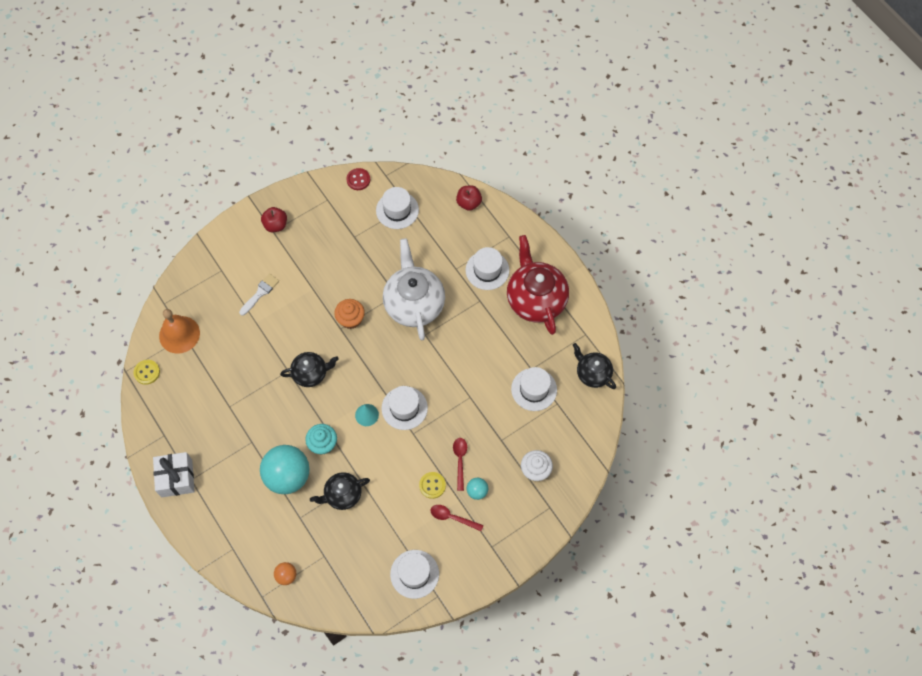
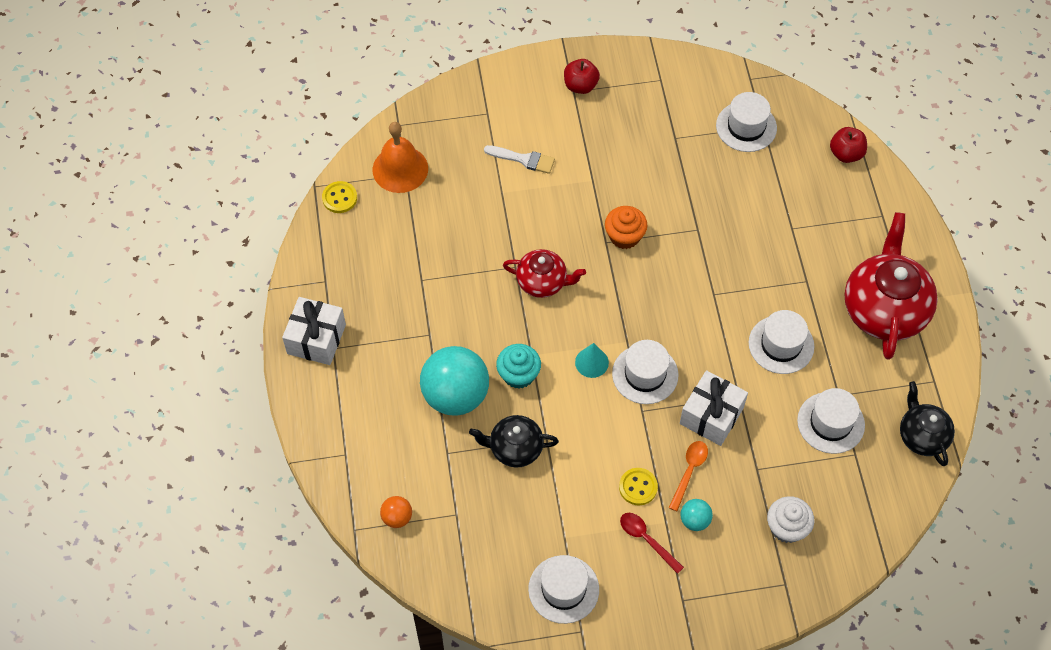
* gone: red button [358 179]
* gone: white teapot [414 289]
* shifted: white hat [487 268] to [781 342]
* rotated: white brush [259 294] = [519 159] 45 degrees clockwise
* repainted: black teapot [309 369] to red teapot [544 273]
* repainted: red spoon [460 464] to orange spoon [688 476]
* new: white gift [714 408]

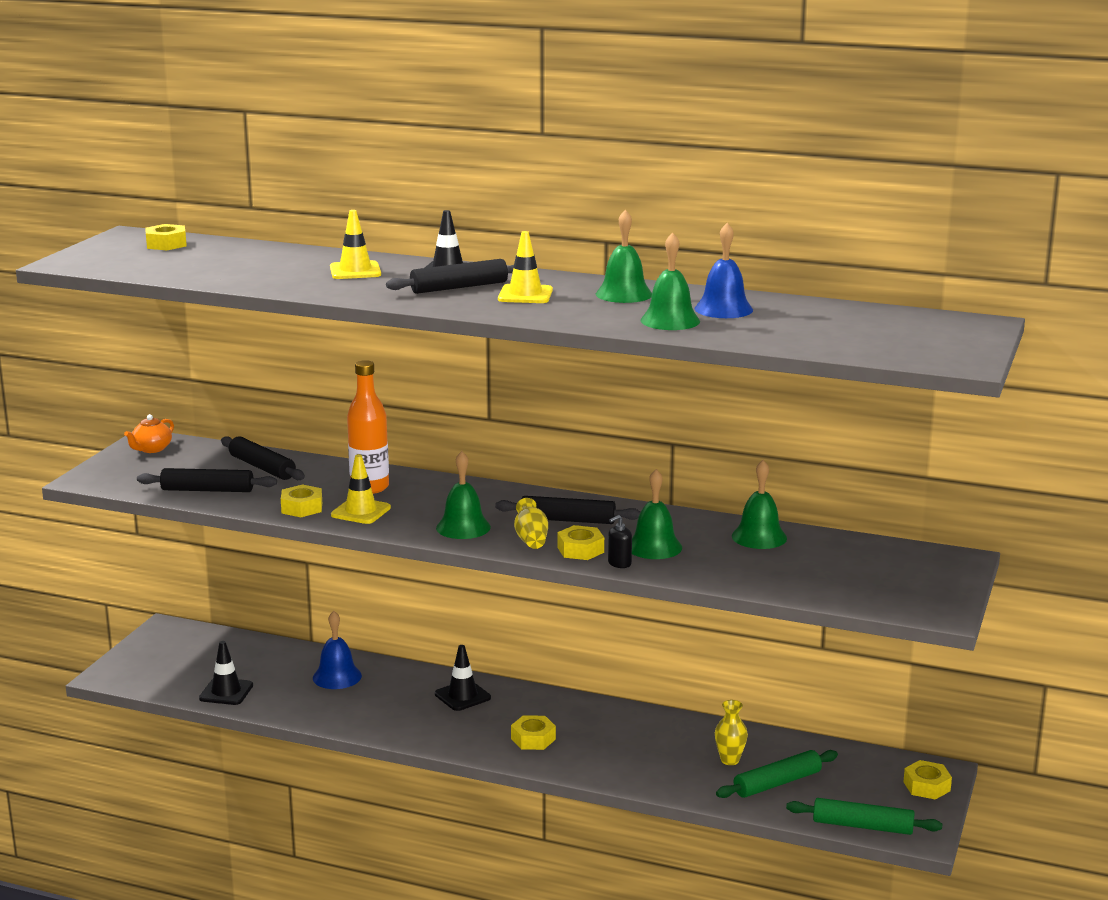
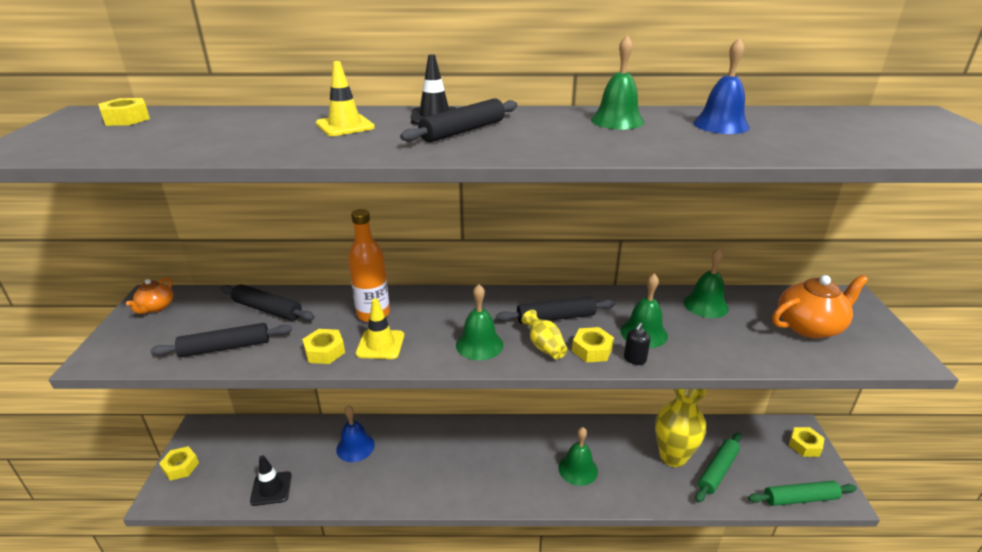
* gone: yellow traffic cone [525 267]
* shifted: green bell [670 281] to [578 456]
* gone: black traffic cone [463 678]
* scaled: yellow vase [731 732] = [680 428] x2.00
* shifted: yellow nut [533 732] to [179 463]
* new: orange teapot [820 306]

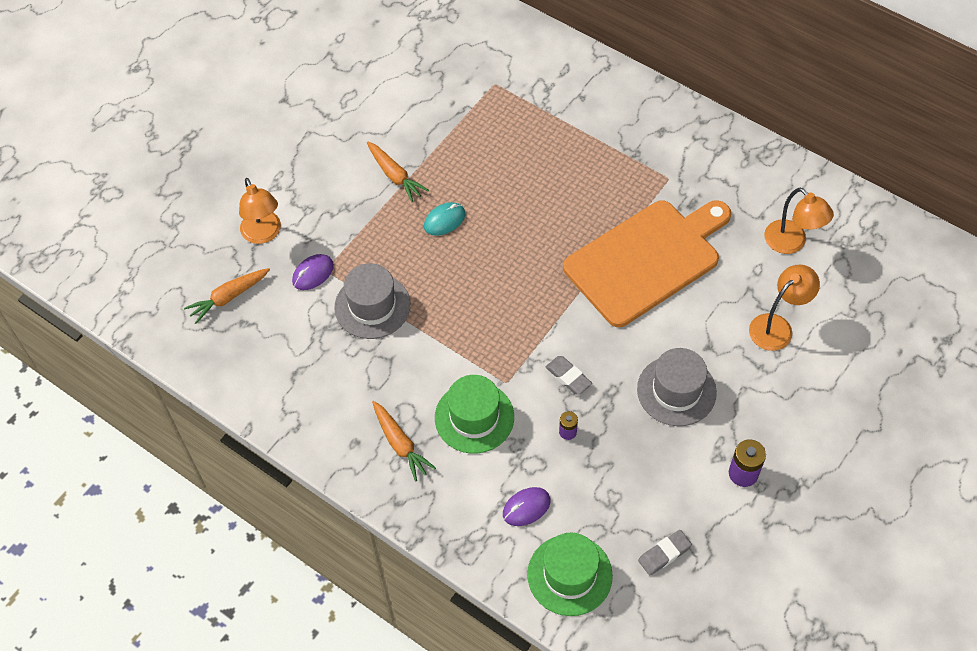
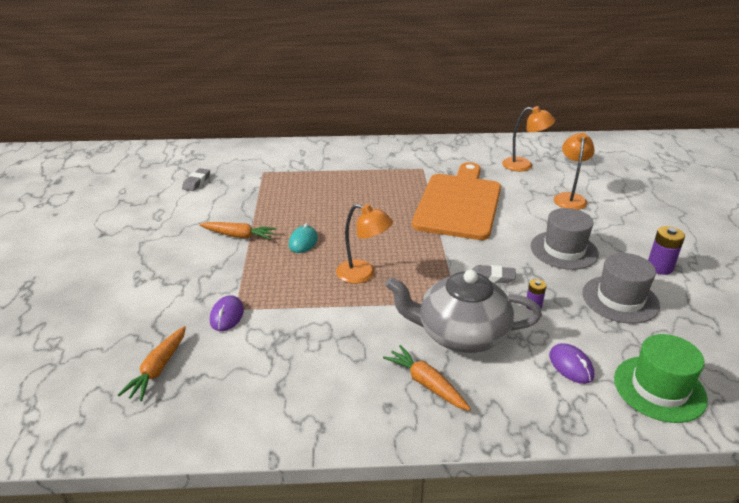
* shifted: orange lamp [260 211] to [364 244]
* shifted: grey hat [372 301] to [621 288]
* swapped: green hat [474 414] to grey teapot [463 311]
* rotated: orange carrot [404 441] = [427 378] 150 degrees counterclockwise
* rotated: purple mouse [526 506] = [571 363] 45 degrees counterclockwise
* shifted: grey eraser [665 552] to [196 179]

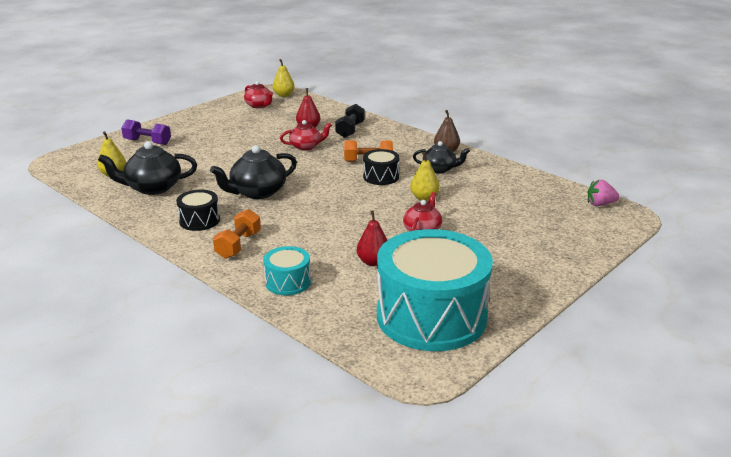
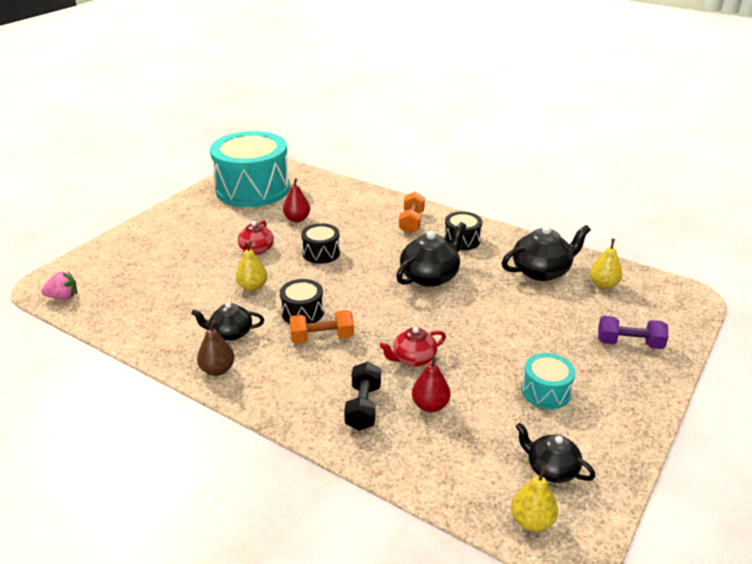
* repainted: red teapot [258 94] to black teapot [555 453]
* shifted: turquoise drum [287 270] to [549 381]
* new: black drum [320 243]

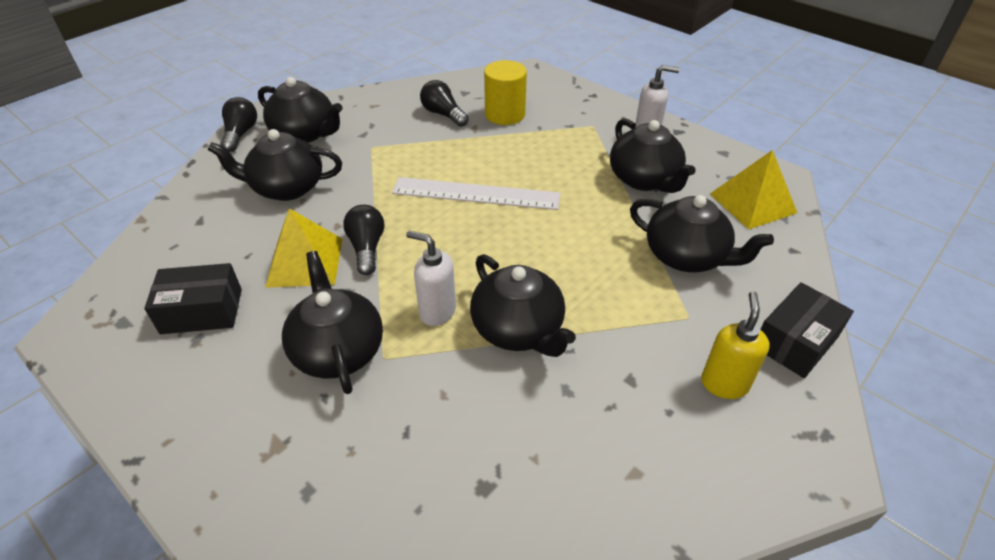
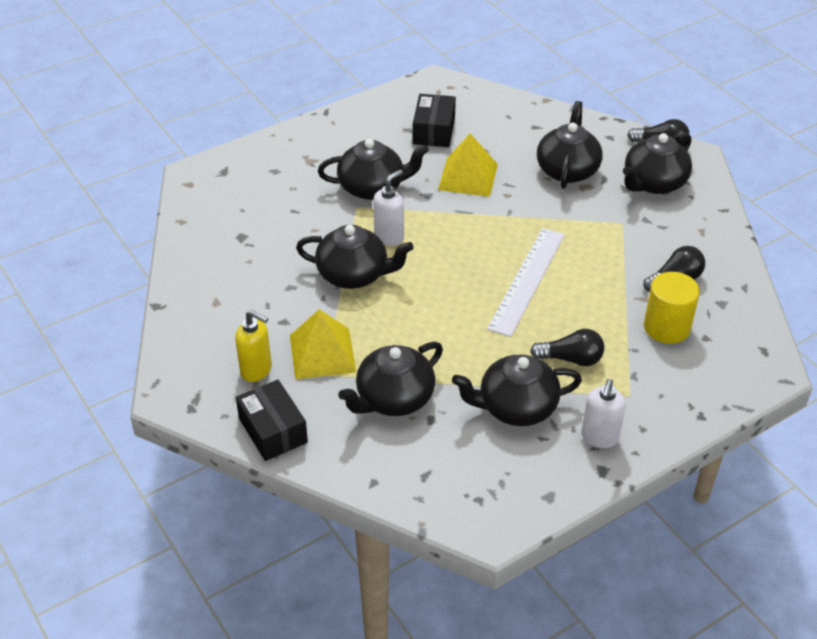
* shifted: yellow pyramid [753 190] to [323 344]
* shifted: black light bulb [363 240] to [567 347]
* rotated: black teapot [523 305] = [355 257] 150 degrees counterclockwise

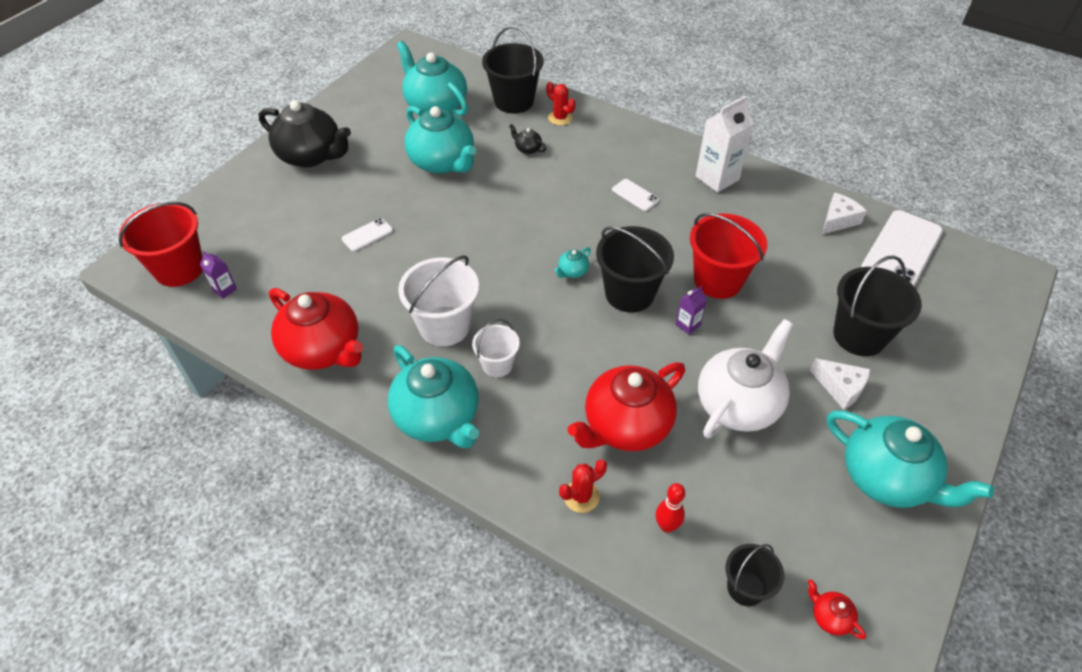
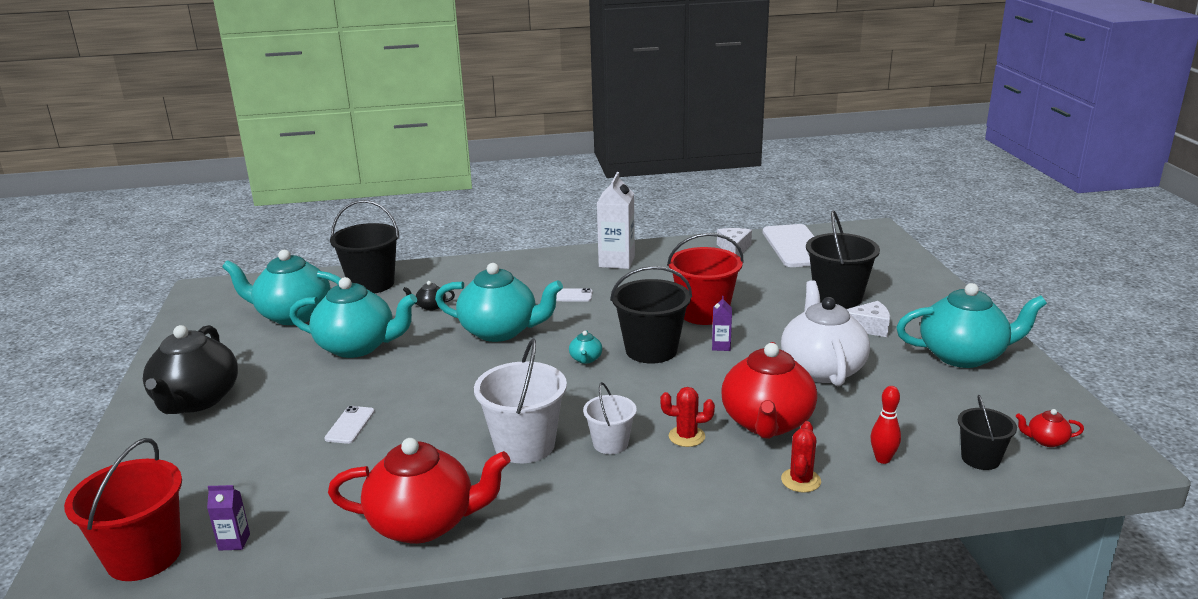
* shifted: red cactus [561 103] to [687 417]
* rotated: black teapot [305 133] = [190 369] 105 degrees clockwise
* shifted: turquoise teapot [433 396] to [499 302]

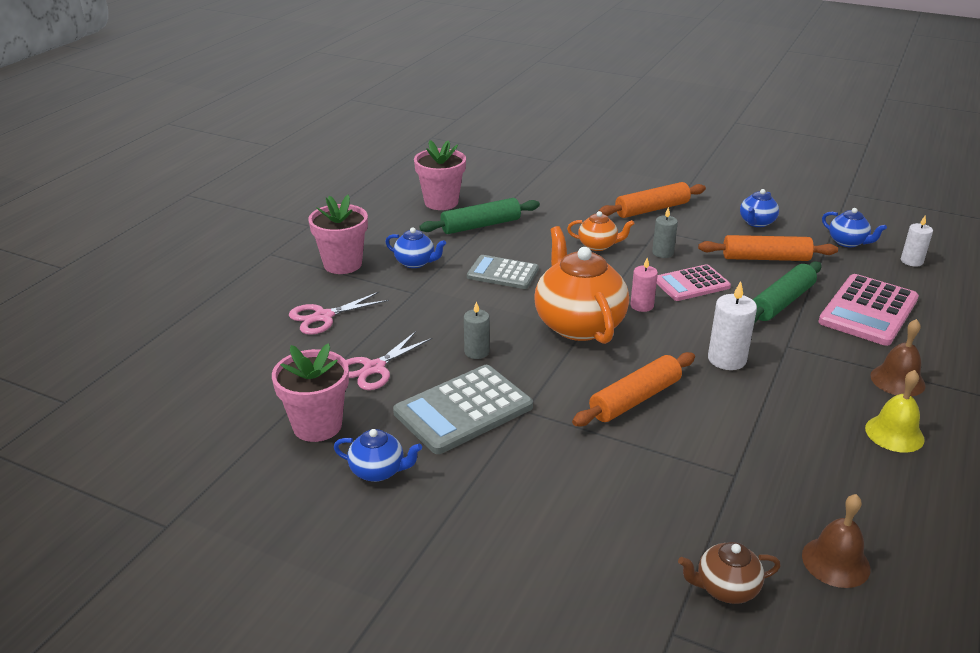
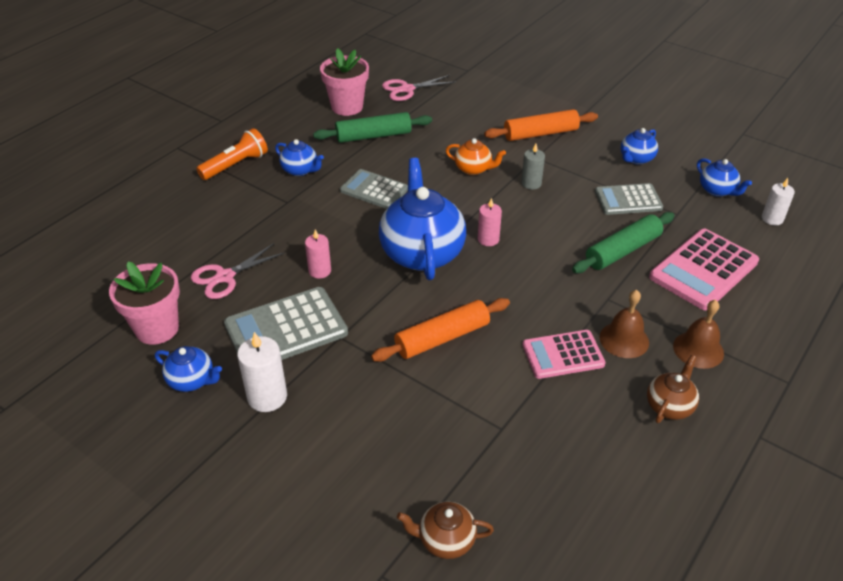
* swapped: pink flower pot [338 234] to orange flashlight [232 154]
* repainted: orange teapot [582 285] to blue teapot [422 219]
* swapped: orange rolling pin [768 248] to grey calculator [629 199]
* shifted: pink calculator [694 282] to [564 354]
* shifted: white candle [732 325] to [262 372]
* shifted: pink scissors [339 313] to [418 88]
* repainted: grey candle [476 330] to pink candle [318 254]
* swapped: yellow bell [895 411] to brown teapot [673 389]
* shifted: brown bell [836 541] to [624 324]

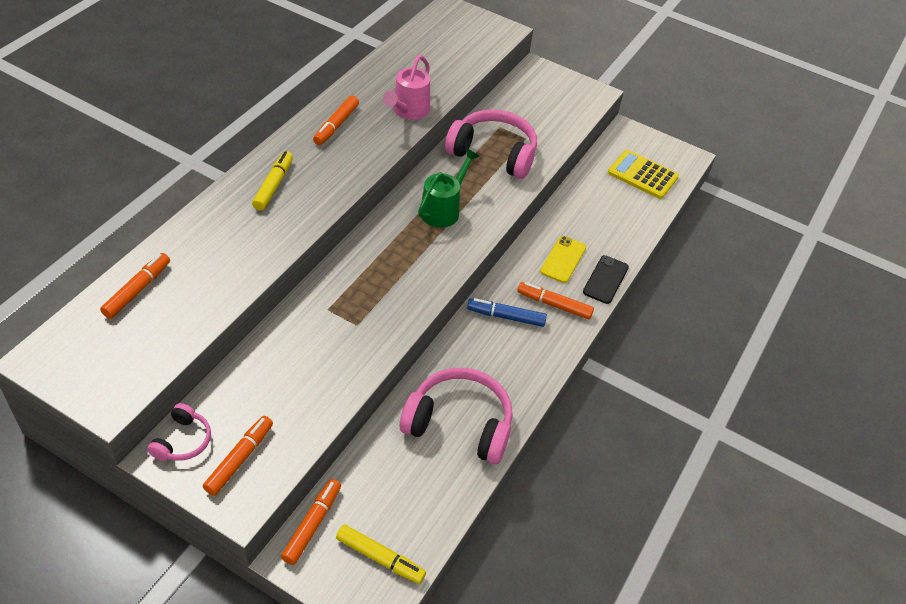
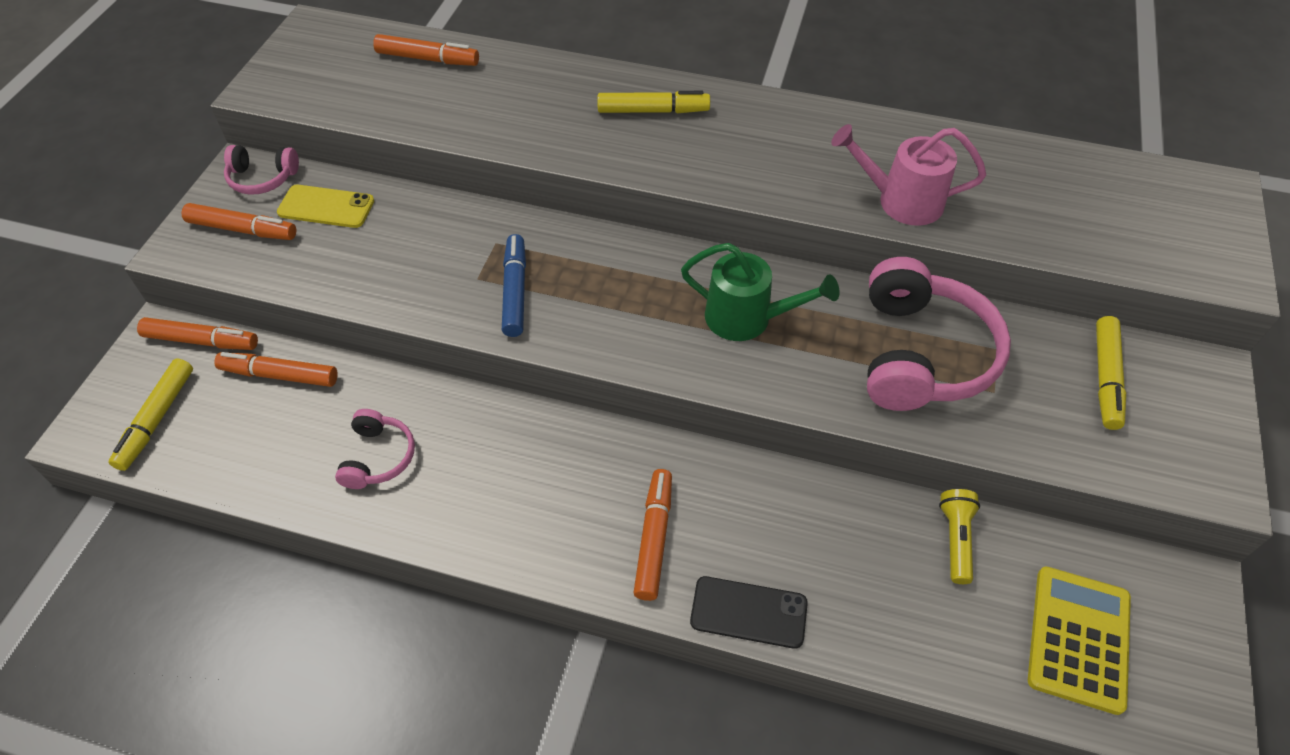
* shifted: orange marker [336 120] to [276 369]
* shifted: yellow phone [563 259] to [325 206]
* shifted: blue marker [507 312] to [514 285]
* scaled: pink headphones [456 416] = [375 449] x0.51
* new: yellow marker [1111 373]
* new: yellow flashlight [959 536]

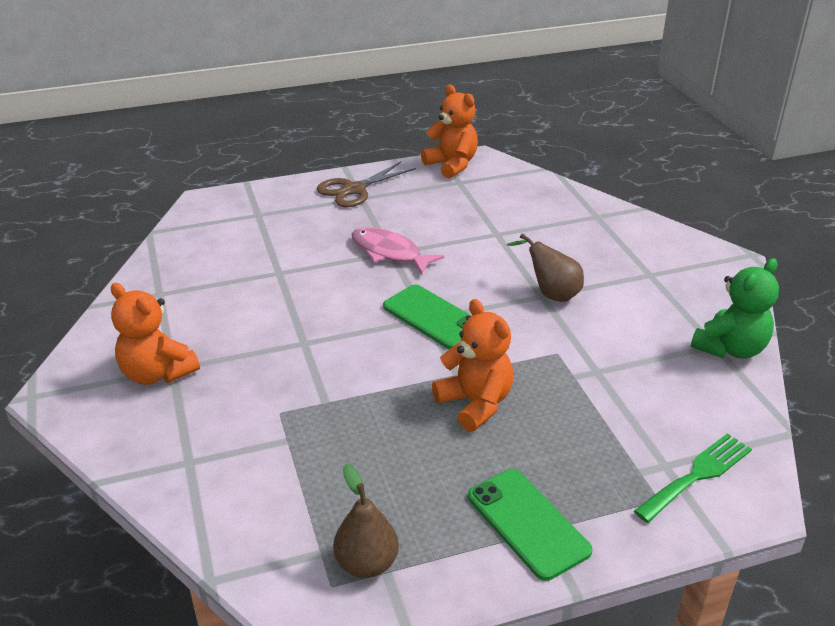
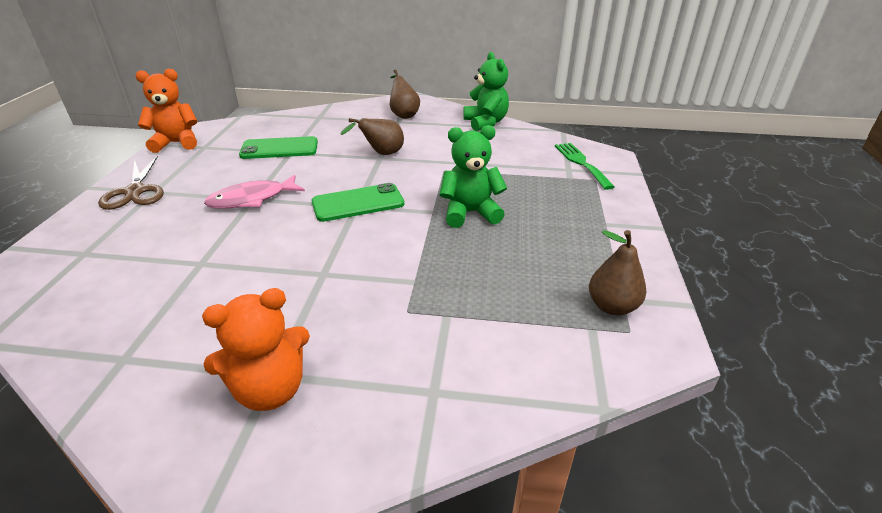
* repainted: orange teddy bear [472 365] to green teddy bear [473 176]
* shifted: green phone [530 525] to [278 147]
* new: brown pear [405 94]

